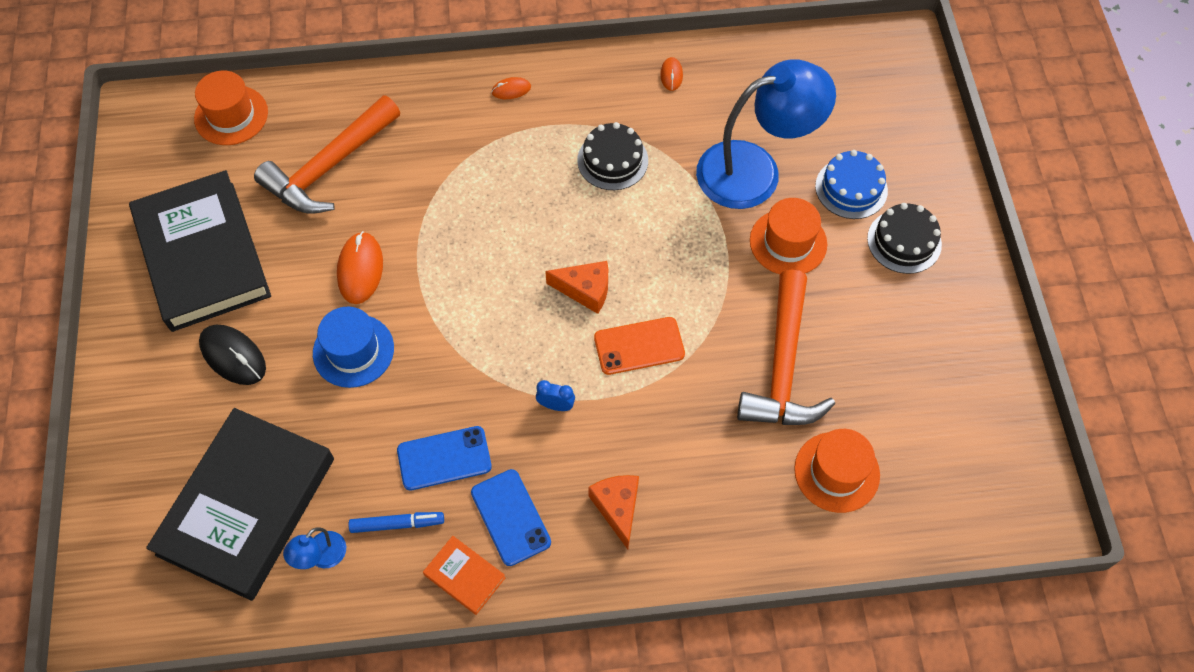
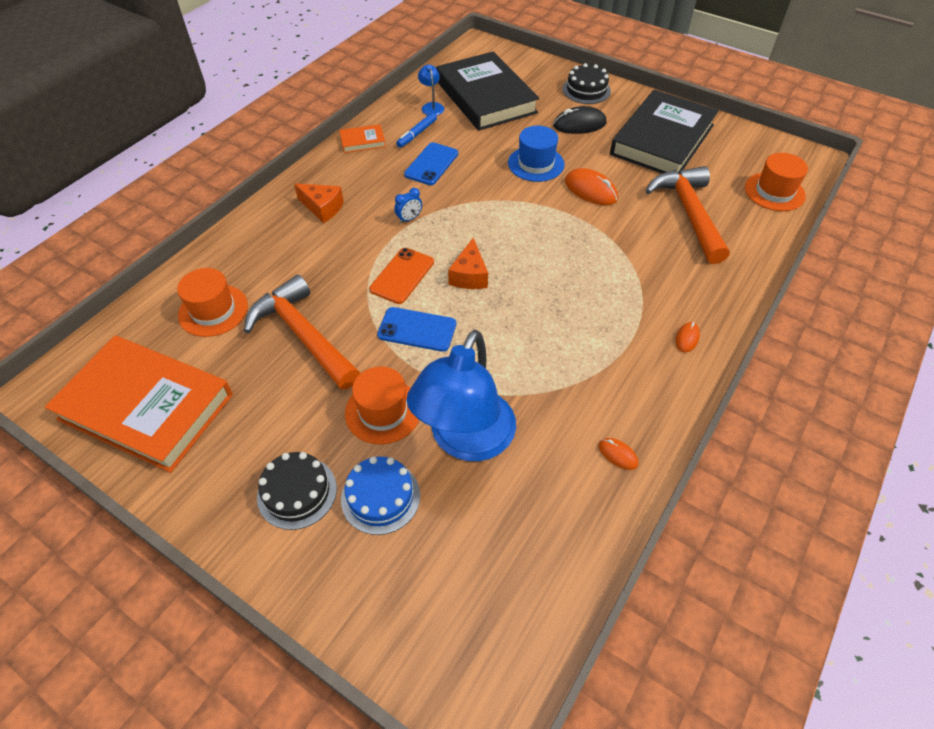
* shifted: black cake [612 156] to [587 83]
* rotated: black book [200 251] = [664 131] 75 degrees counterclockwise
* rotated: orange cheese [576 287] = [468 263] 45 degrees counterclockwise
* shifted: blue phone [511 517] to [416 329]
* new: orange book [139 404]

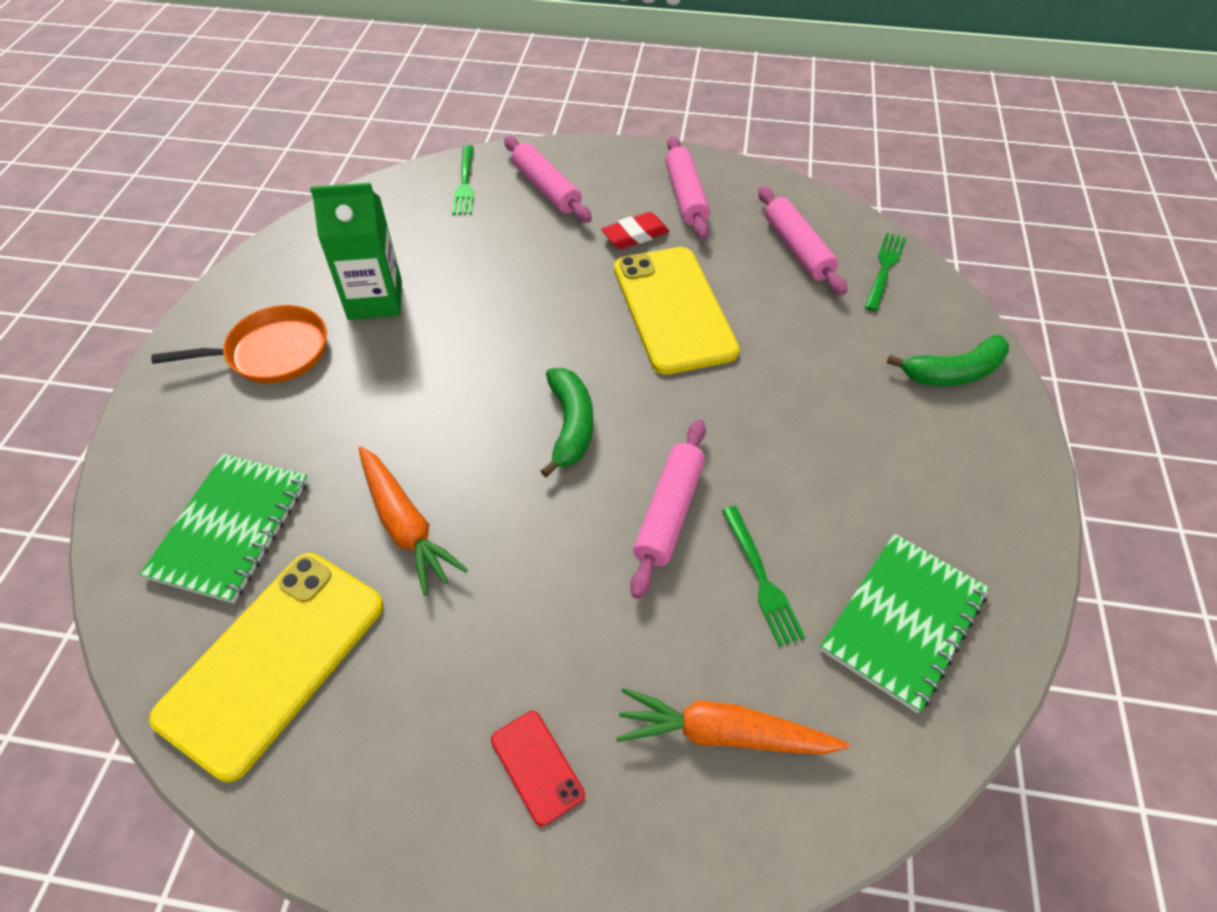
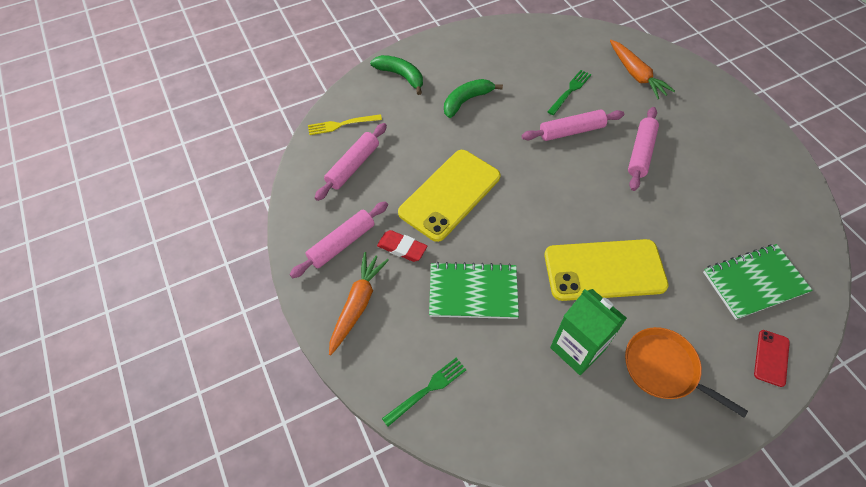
* shifted: pink rolling pin [548 179] to [643 149]
* repainted: green fork [885 272] to yellow fork [345 124]
* shifted: green banana [567 422] to [473 98]
* shifted: orange carrot [413 521] to [359 303]
* shifted: green notebook [904 623] to [474 290]
* shifted: yellow phone [266 667] to [606 270]
* shifted: red phone [538 769] to [772 358]

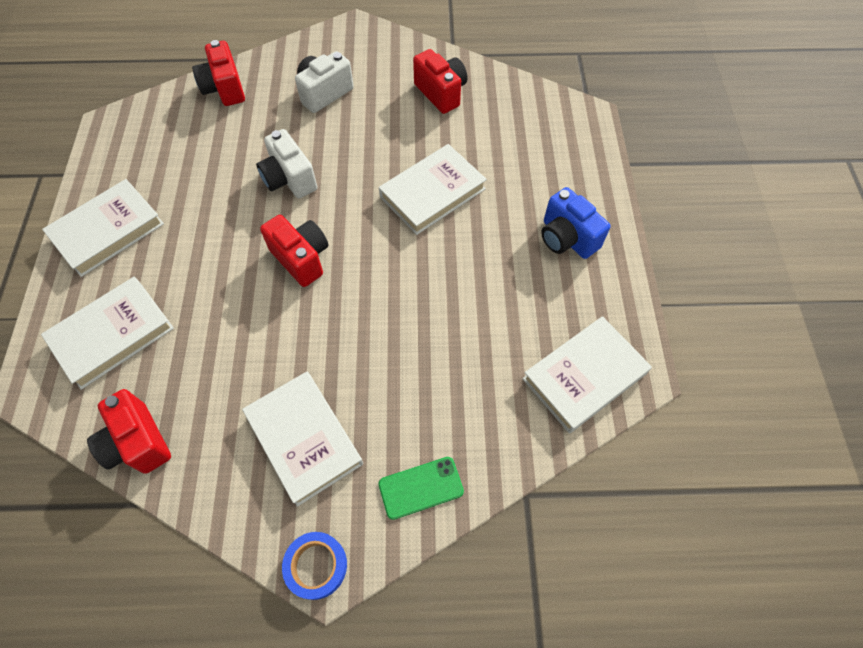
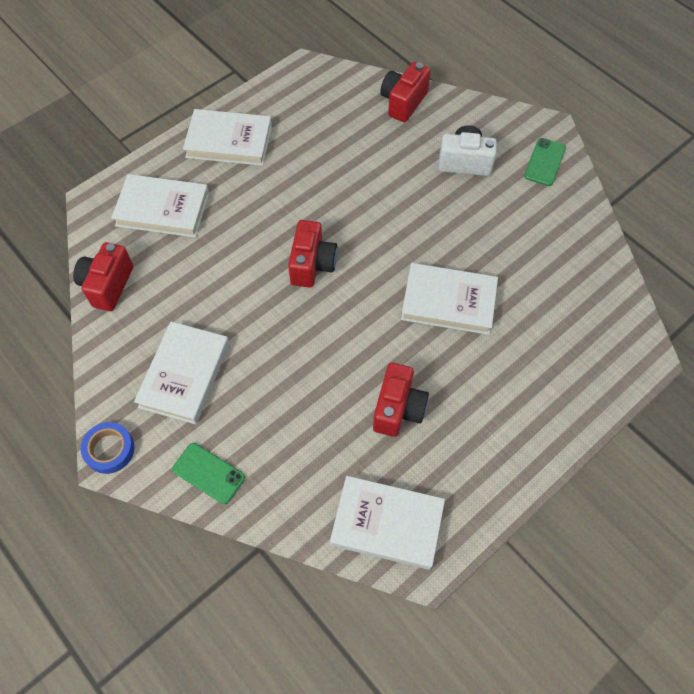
* shifted: red camera [440 81] to [401 400]
* gone: white camera [286 163]
* gone: blue camera [576 223]
* new: green phone [545 162]

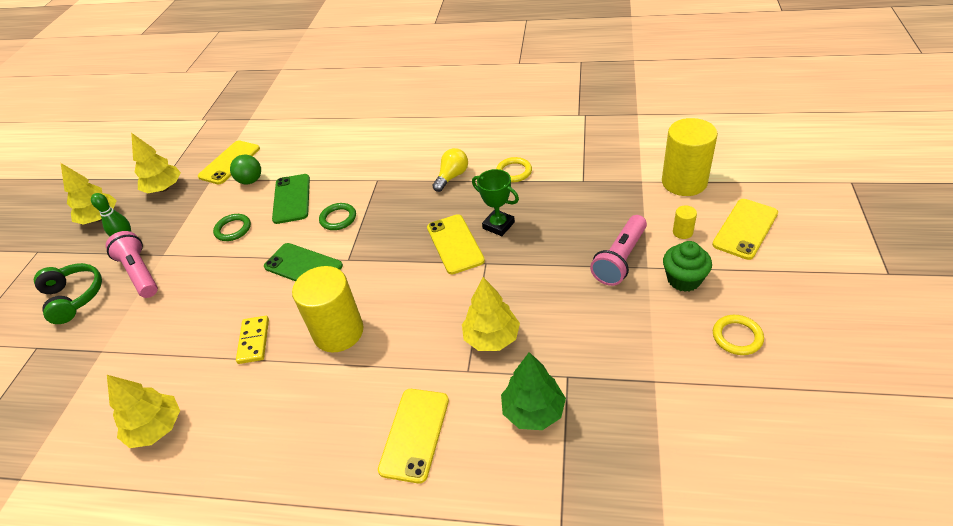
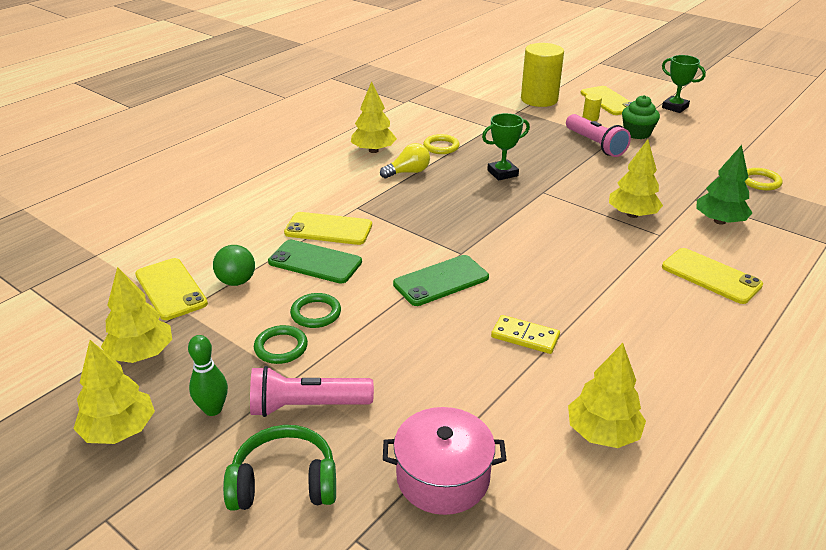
* rotated: yellow light bulb [450 170] = [405 160] 90 degrees clockwise
* shifted: green ring [337 216] to [281 344]
* shifted: yellow phone [456 244] to [328 228]
* gone: yellow cylinder [328 309]
* shifted: yellow ring [738 335] to [764 179]
* new: green trophy [684 84]
* new: yellow tree [374 117]
* new: pink pot [444 461]

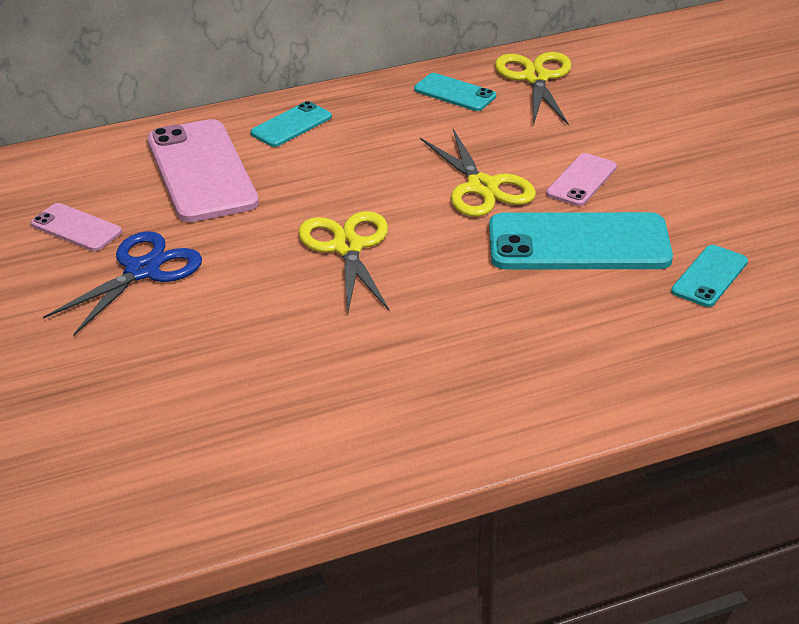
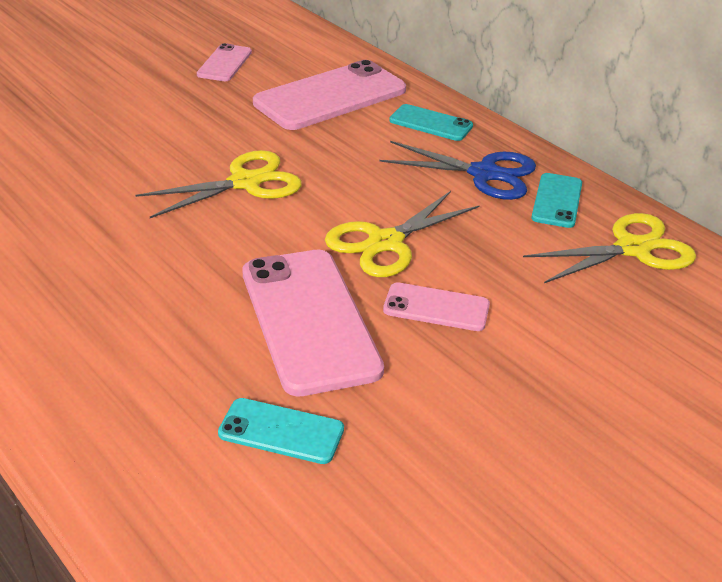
* repainted: turquoise phone [581 240] to pink phone [313 323]
* shifted: blue scissors [122 283] to [457 170]

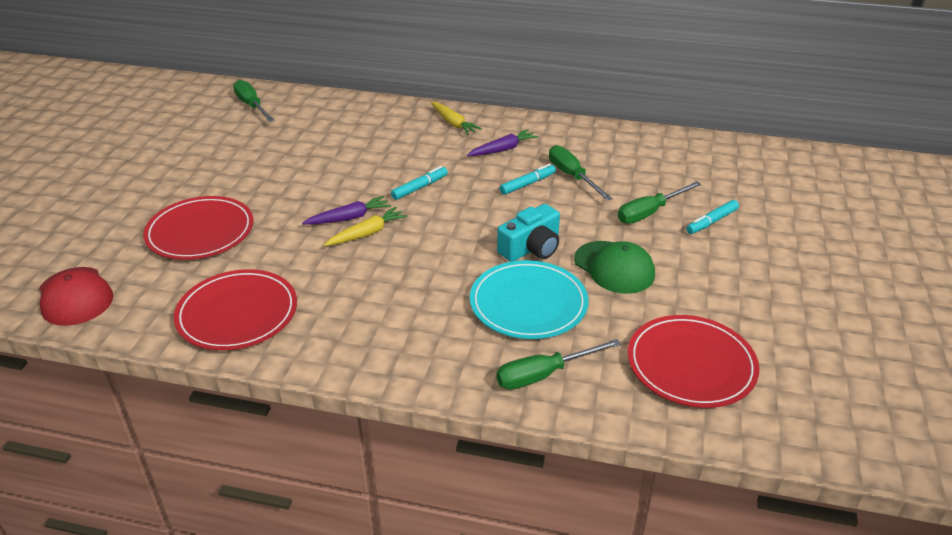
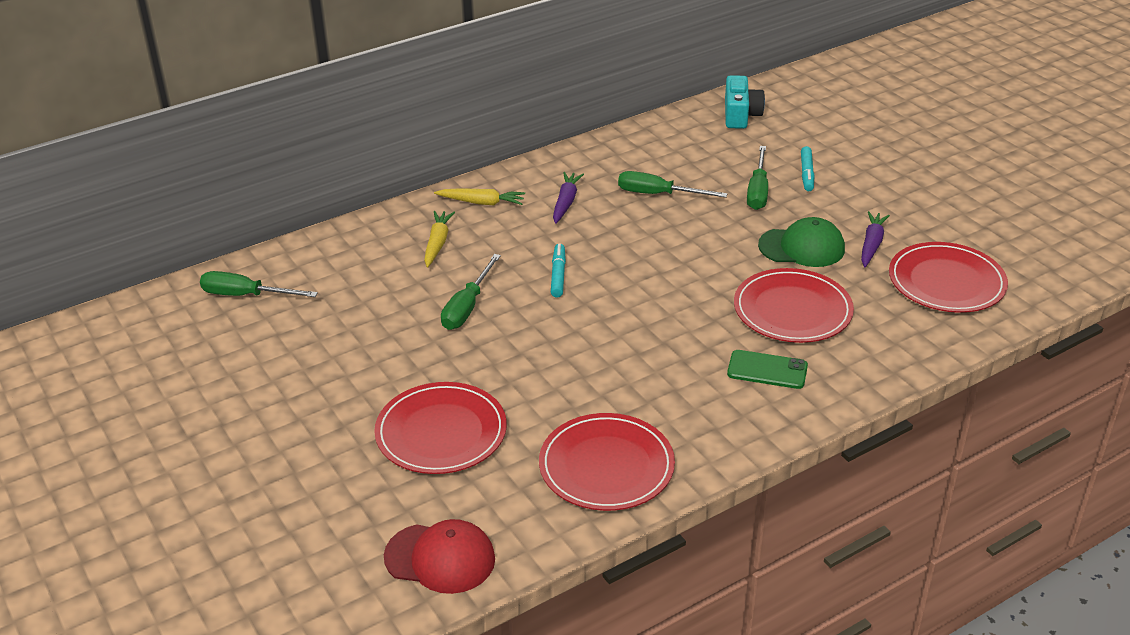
* gone: turquoise marker [528 179]
* shifted: purple carrot [346 210] to [875 239]
* shifted: turquoise camera [528 233] to [745 102]
* shifted: yellow carrot [366 226] to [439 239]
* repainted: turquoise plate [529 299] to red plate [794 305]
* shifted: green screwdriver [558 364] to [471 292]
* new: green phone [767 369]

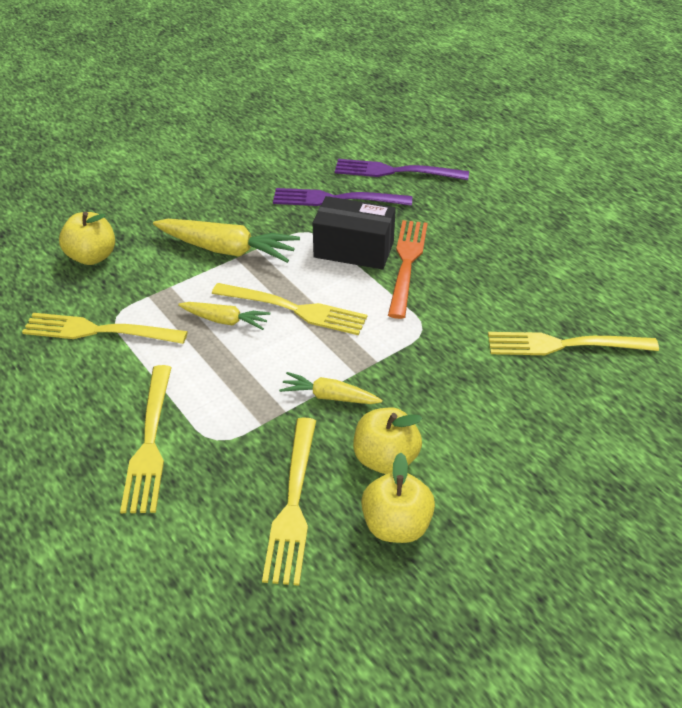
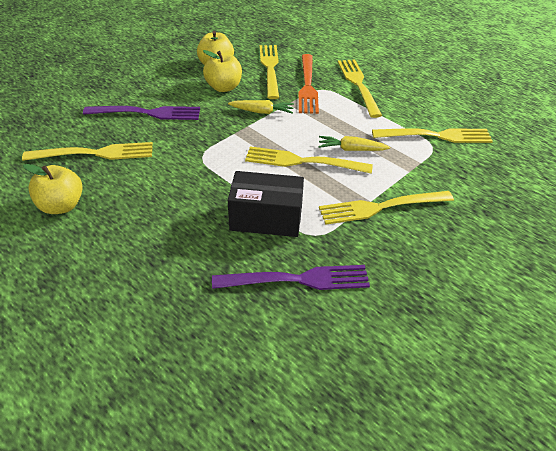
* shifted: purple fork [402 169] to [141 113]
* shifted: yellow apple [87 238] to [53 189]
* swapped: yellow carrot [226 241] to yellow fork [386 208]
* shifted: orange fork [408 269] to [308 84]

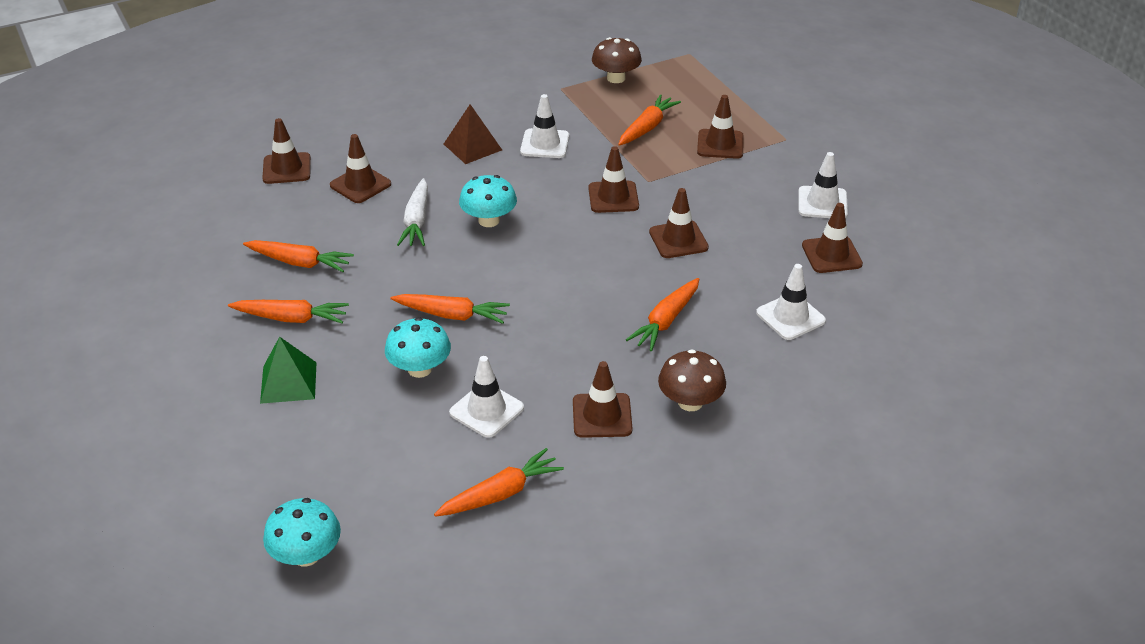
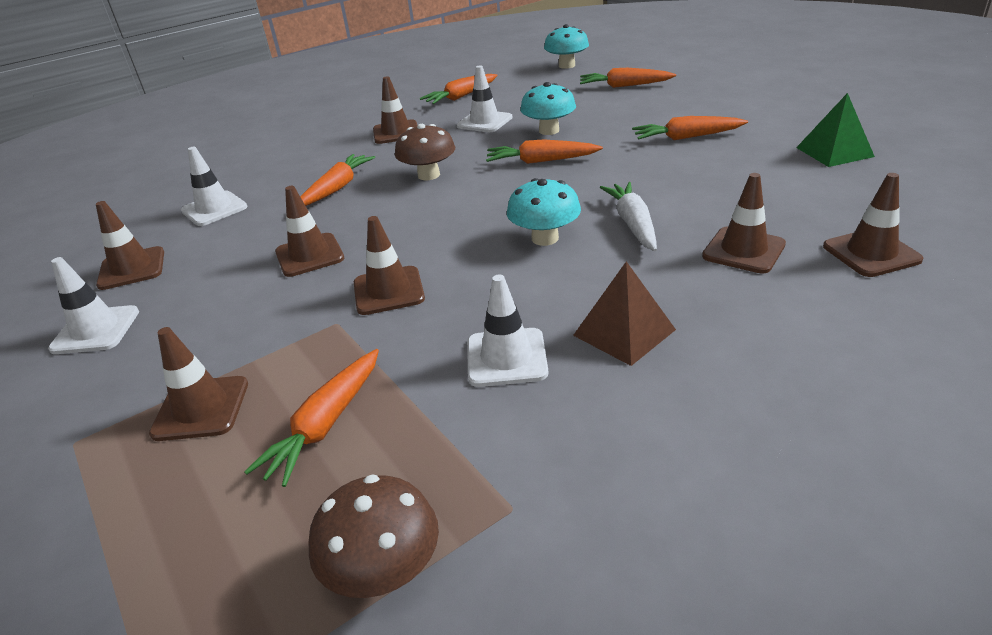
* shifted: orange carrot [298 256] to [628 78]
* shifted: green pyramid [288 370] to [835 130]
* shifted: brown mushroom [692 380] to [425 152]

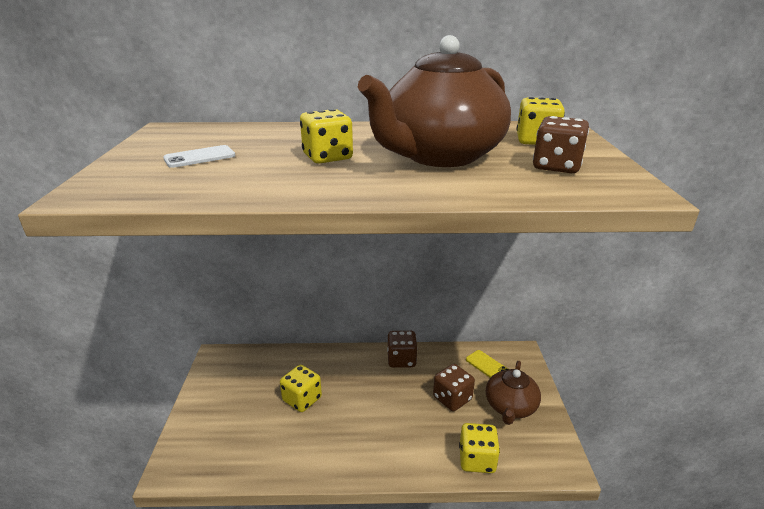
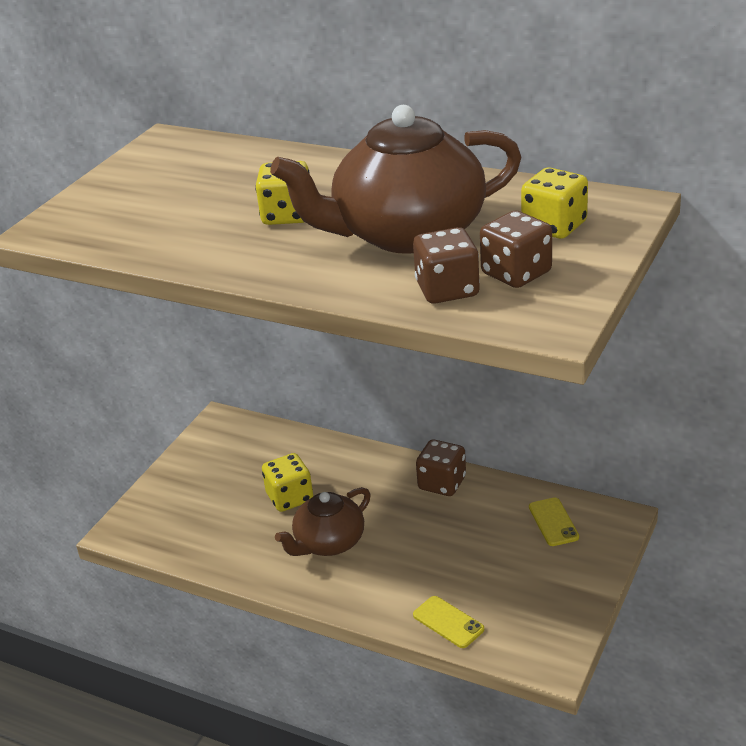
* gone: white phone [199 156]
* shifted: brown teapot [513 393] to [323 521]
* shifted: brown dice [454 387] to [446 265]
* swapped: yellow dice [479 448] to yellow phone [448 622]

